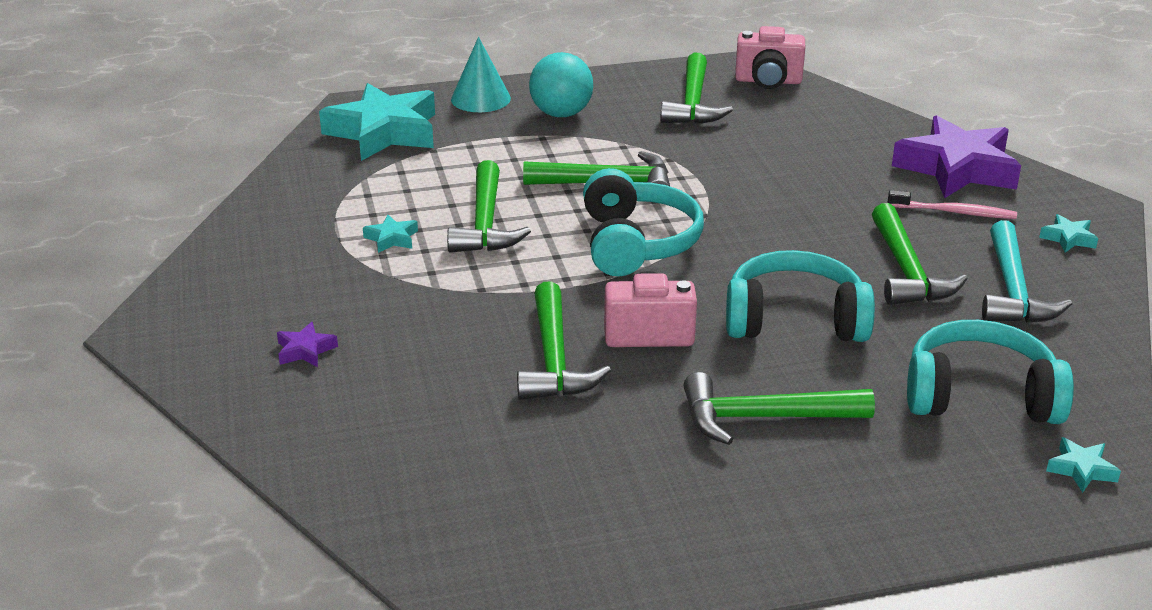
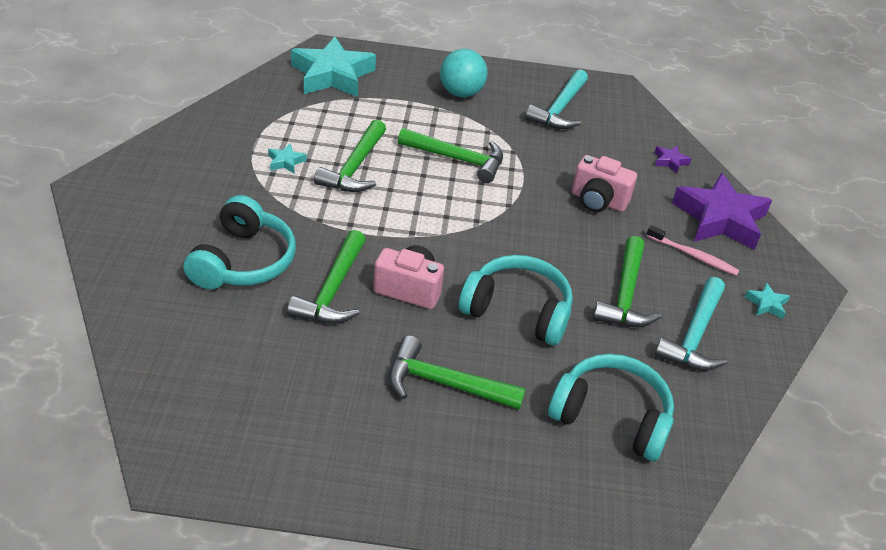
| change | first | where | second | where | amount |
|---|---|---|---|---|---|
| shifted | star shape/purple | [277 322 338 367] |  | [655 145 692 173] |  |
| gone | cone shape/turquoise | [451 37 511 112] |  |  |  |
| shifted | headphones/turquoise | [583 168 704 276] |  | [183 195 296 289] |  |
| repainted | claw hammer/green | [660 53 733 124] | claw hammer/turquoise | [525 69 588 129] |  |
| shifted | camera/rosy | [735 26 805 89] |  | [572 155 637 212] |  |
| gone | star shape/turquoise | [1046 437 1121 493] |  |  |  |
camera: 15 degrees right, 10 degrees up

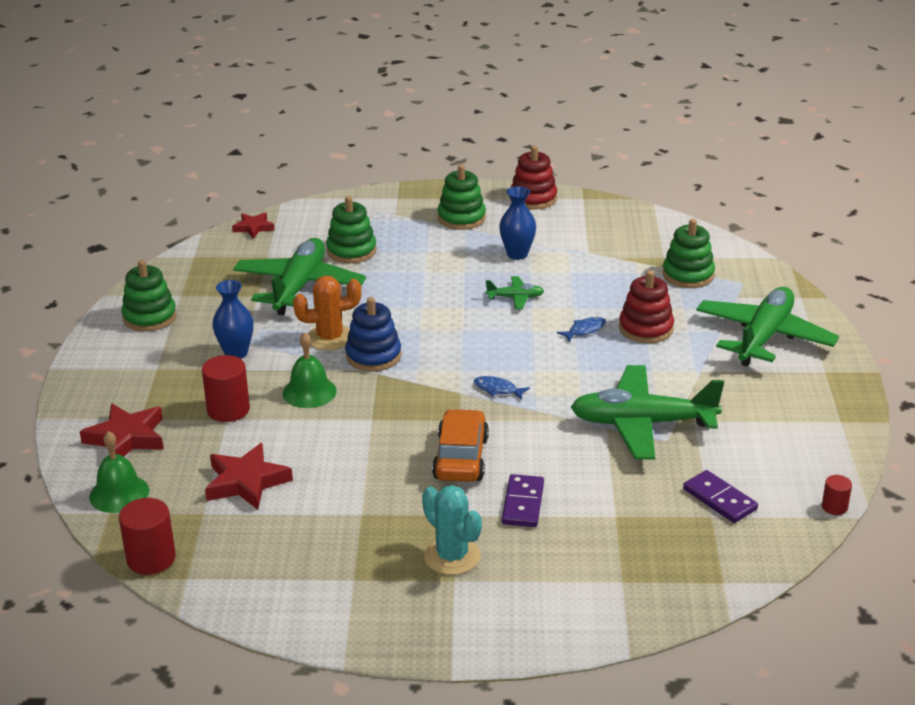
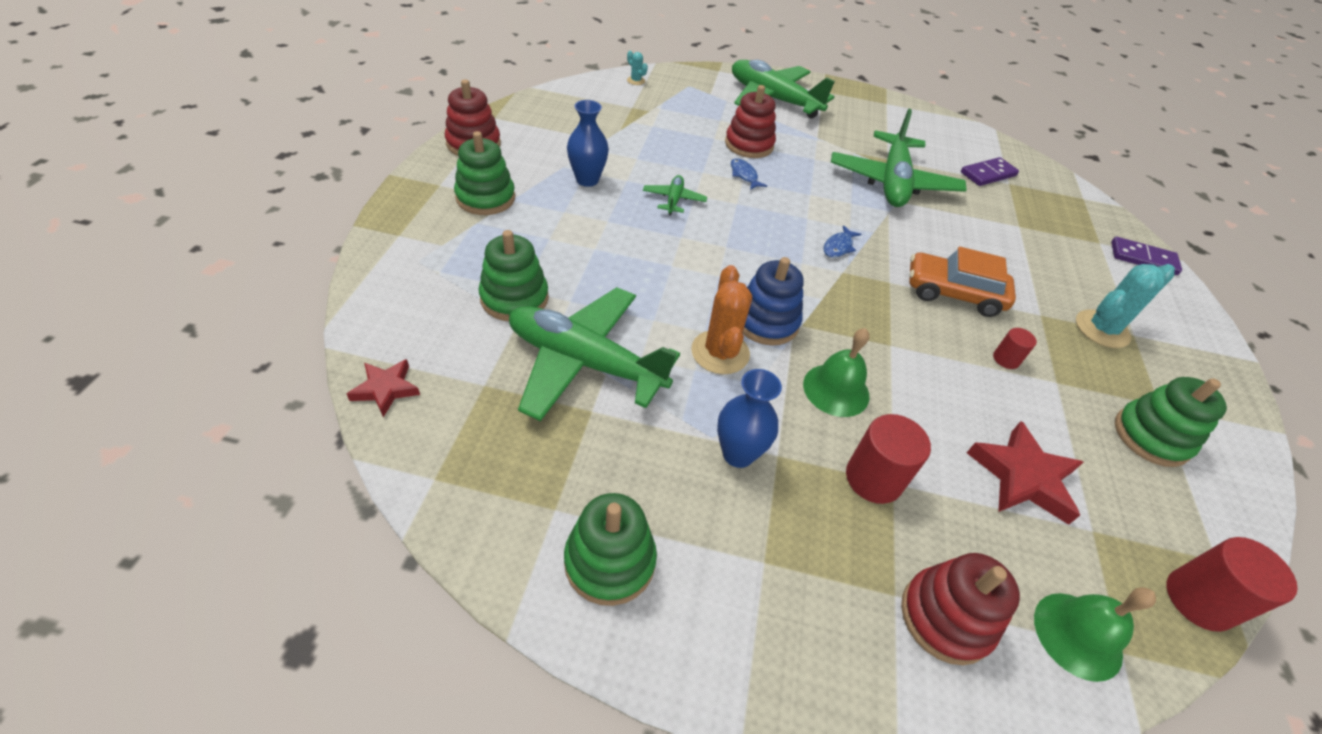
| change | first | where | second | where | amount |
|---|---|---|---|---|---|
| swapped | star shape/crimson | [80 403 164 457] | stacking rings/crimson | [901 553 1020 665] |  |
| shifted | domino/purple | [502 474 544 527] |  | [1111 237 1182 275] |  |
| shifted | stacking rings/green | [662 219 715 288] |  | [1115 377 1227 467] |  |
| shifted | cylinder/crimson | [822 475 852 515] |  | [993 328 1037 369] |  |
| new |  |  | saguaro cactus/turquoise | [627 51 648 85] |  |
camera: 85 degrees left, 15 degrees up

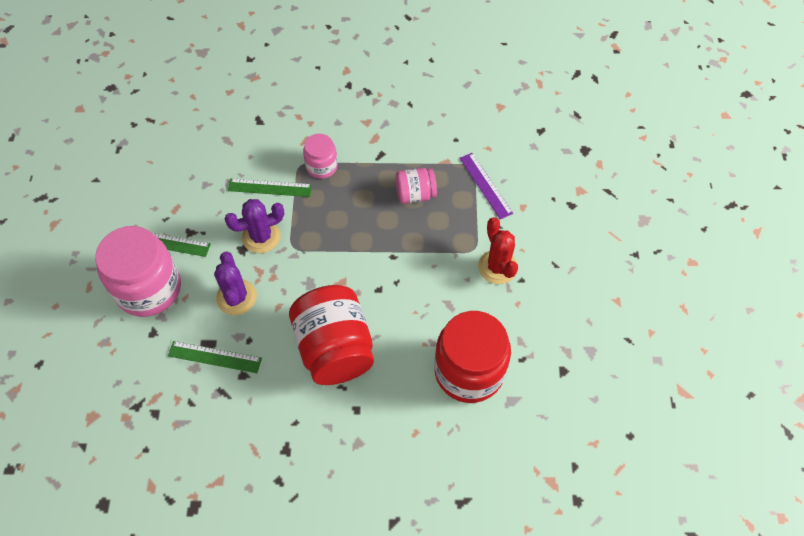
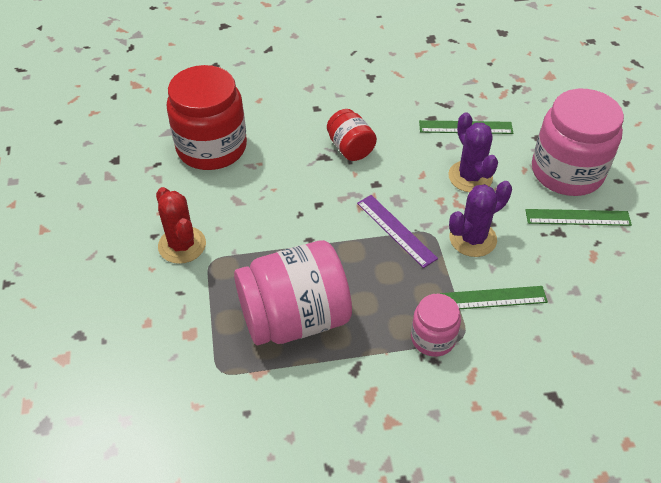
| change | first | where | second | where | amount |
|---|---|---|---|---|---|
| scaled | jar/crimson | [289 285 374 385] |  | [327 109 377 161] | x0.52 |
| scaled | jar/rosy | [395 168 437 204] |  | [234 240 352 345] | x1.91 |
| shifted | straightedge/purple | [460 153 513 219] |  | [357 195 438 268] |  |
camera: 170 degrees right, 10 degrees down

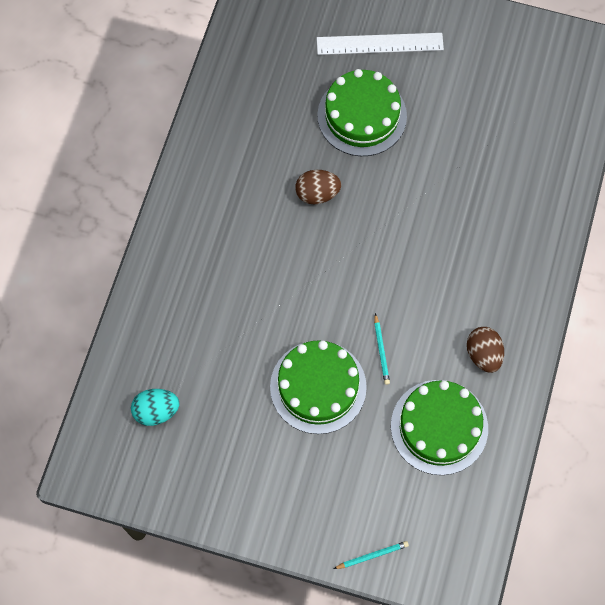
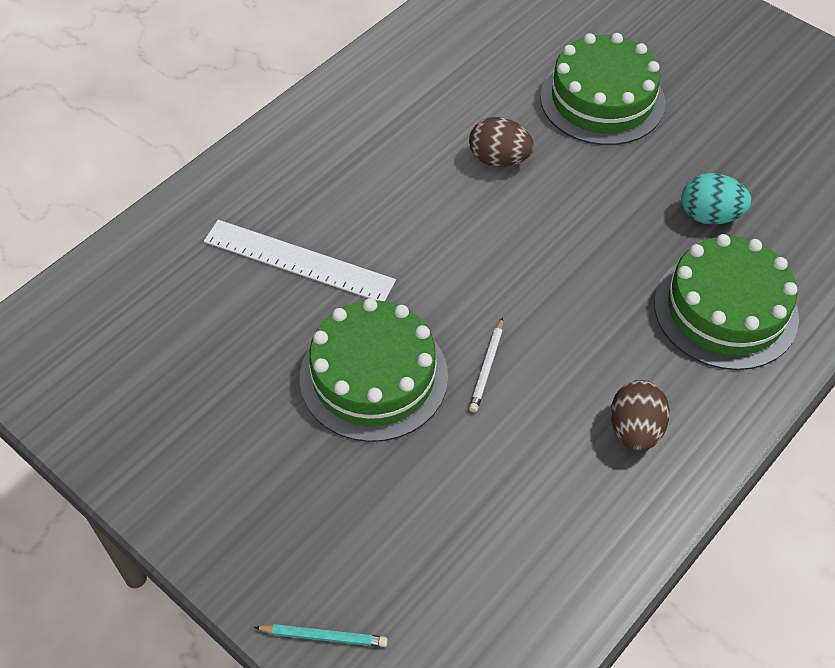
| change | first | where | second | where | amount |
|---|---|---|---|---|---|
| shifted | egg shape/turquoise | [131 389 180 426] |  | [681 173 752 225] |  |
| shifted | straightedge/pure white | [317 33 444 55] |  | [204 220 396 301] |  |
| repainted | wooden pencil/turquoise | [374 313 390 385] | wooden pencil/pure white | [469 317 503 412] |  |
| shifted | layer cake/green | [391 380 488 475] |  | [654 234 799 370] |  |
camera: 25 degrees right, 15 degrees down

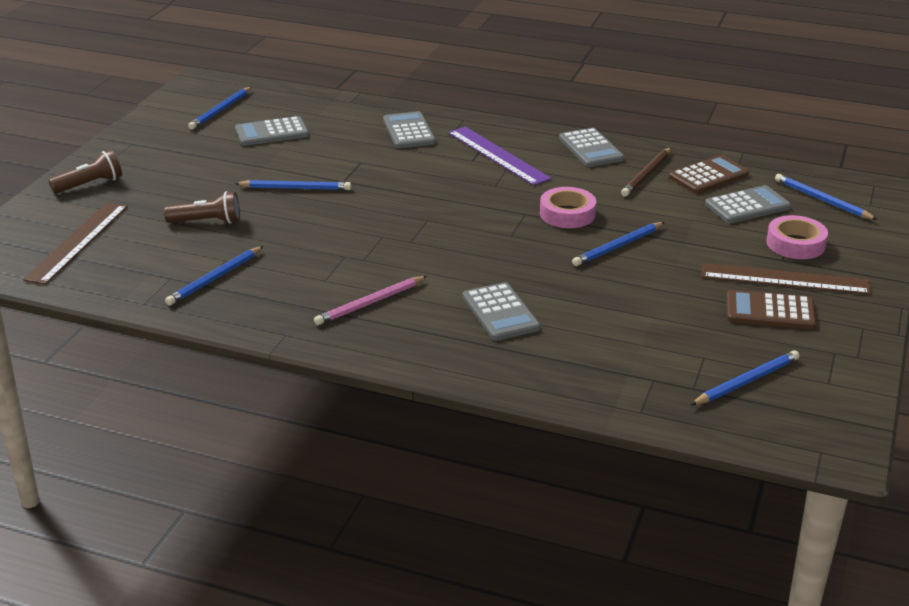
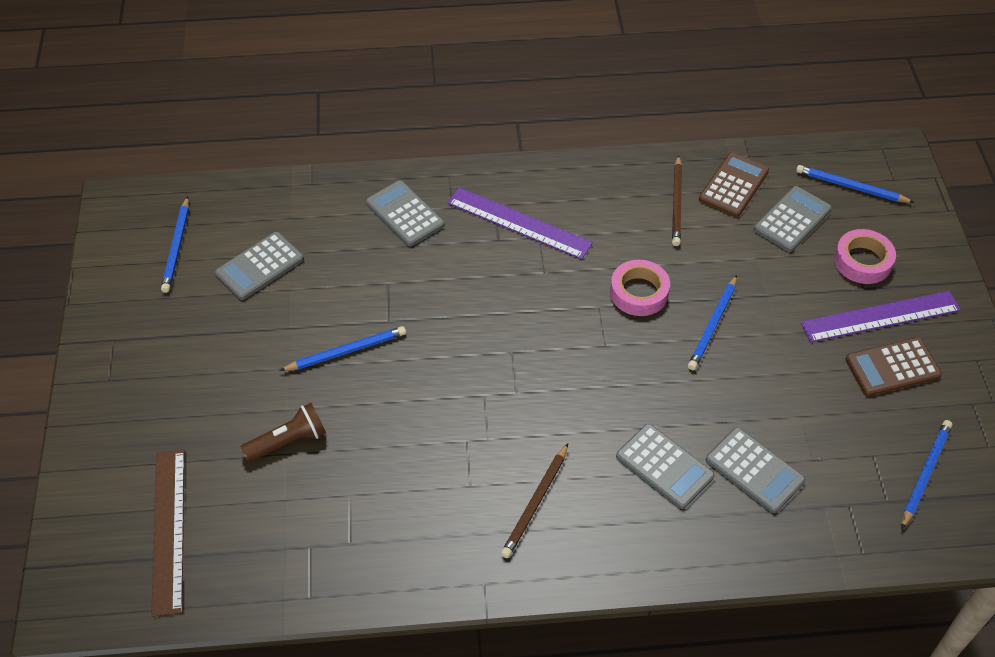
| change | first | where | second | where | amount |
|---|---|---|---|---|---|
| gone | torch/russet | [48 150 122 194] |  |  |  |
| gone | wooden pencil/blue | [165 246 263 306] |  |  |  |
| repainted | wooden pencil/rosy | [314 276 427 325] | wooden pencil/russet | [501 443 568 558] |  |
| shifted | pocket calculator/grey | [559 128 624 167] |  | [706 427 805 513] |  |
| repainted | straightedge/russet | [701 263 871 295] | straightedge/purple | [801 291 961 342] |  |
camera: 25 degrees left, 20 degrees up

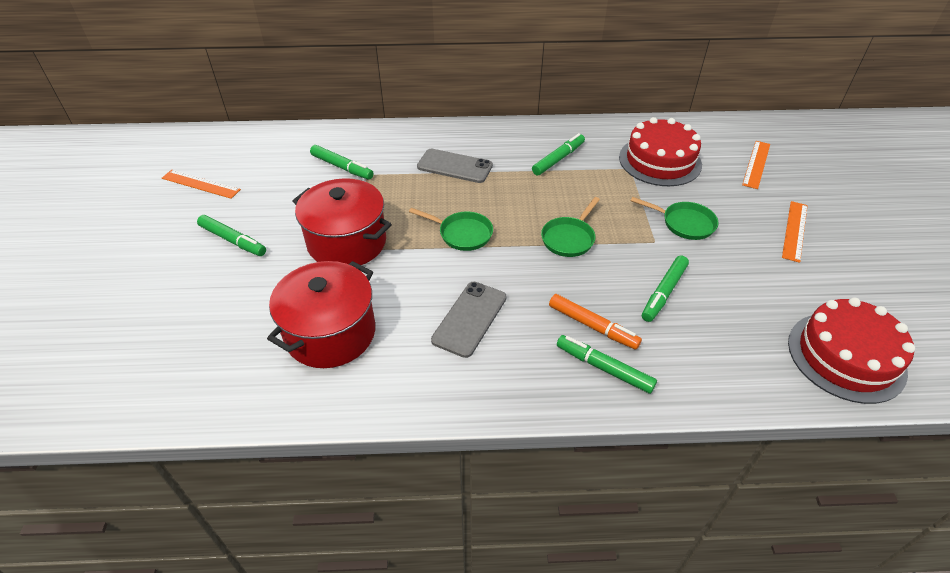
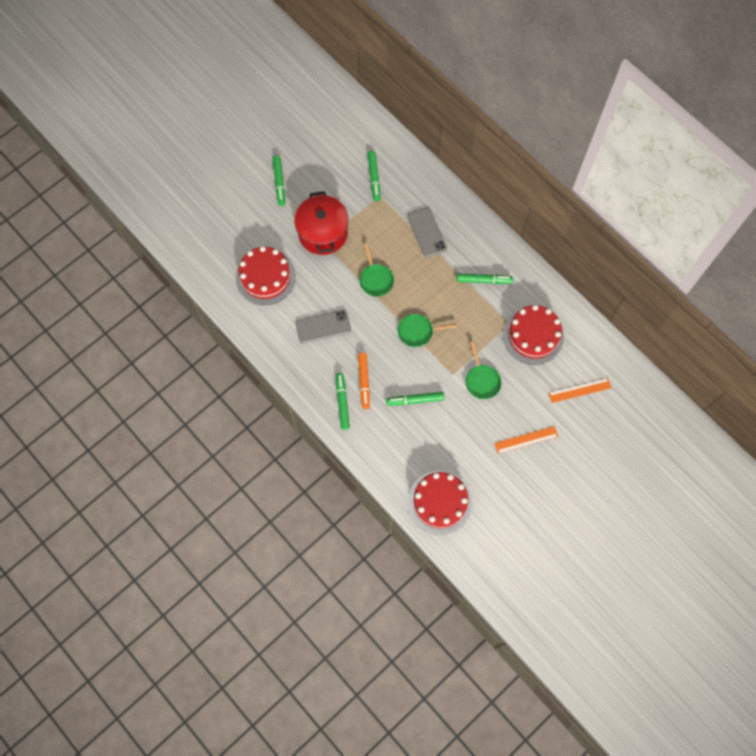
| change | first | where | second | where | amount |
|---|---|---|---|---|---|
| gone | straightedge/bright orange | [162 170 241 199] |  |  |  |
| swapped | pot/crimson | [267 261 375 368] | layer cake/crimson | [236 246 296 305] |  |
camera: 50 degrees right, 25 degrees up

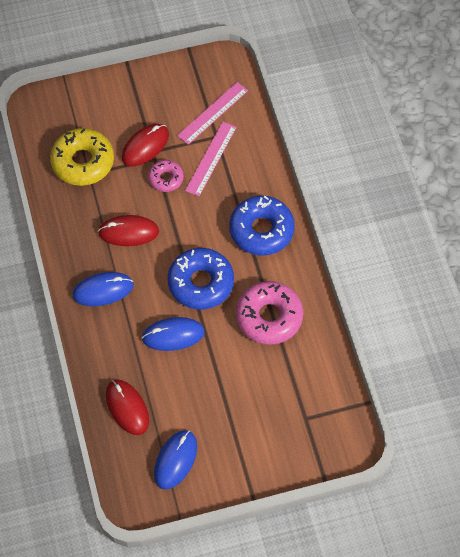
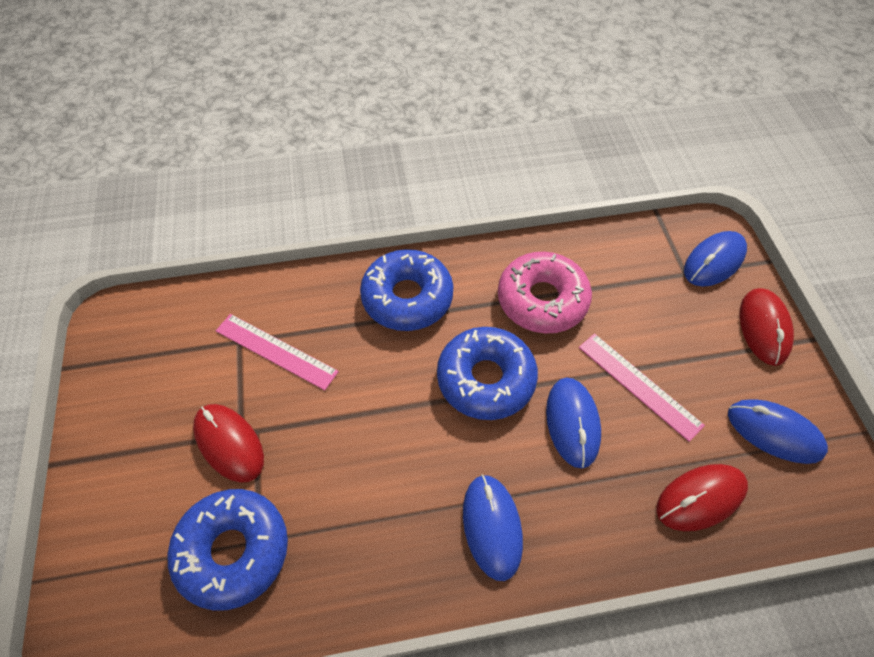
| change | first | where | second | where | amount |
|---|---|---|---|---|---|
| repainted | doughnut/bright yellow | [50 128 114 186] | doughnut/blue | [167 489 288 611] |  |
| shifted | PC mouse/crimson | [98 215 159 246] |  | [740 288 794 366] |  |
| gone | doughnut/rosy | [148 160 184 192] |  |  |  |
| shifted | straightedge/rosy | [177 82 248 145] |  | [579 333 705 442] |  |
| new |  |  | PC mouse/blue | [684 231 747 287] |  |
camera: 85 degrees left, 5 degrees down

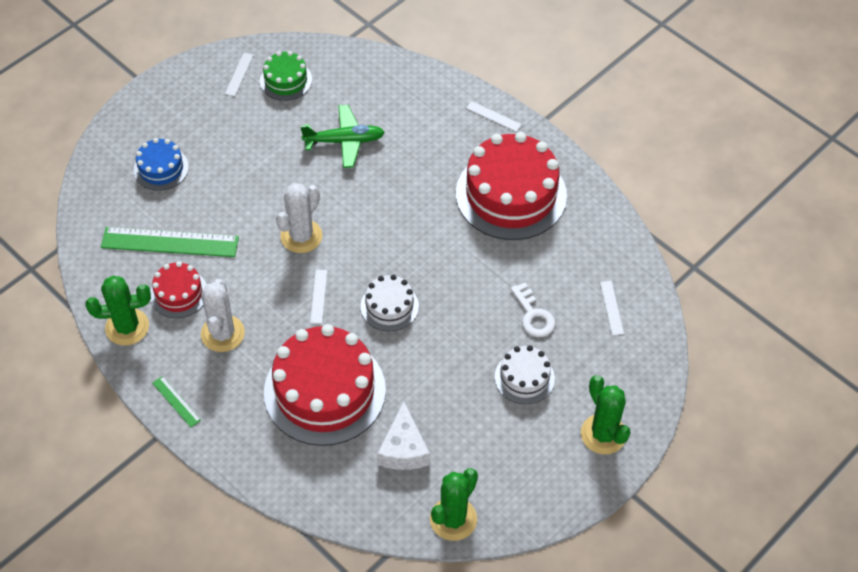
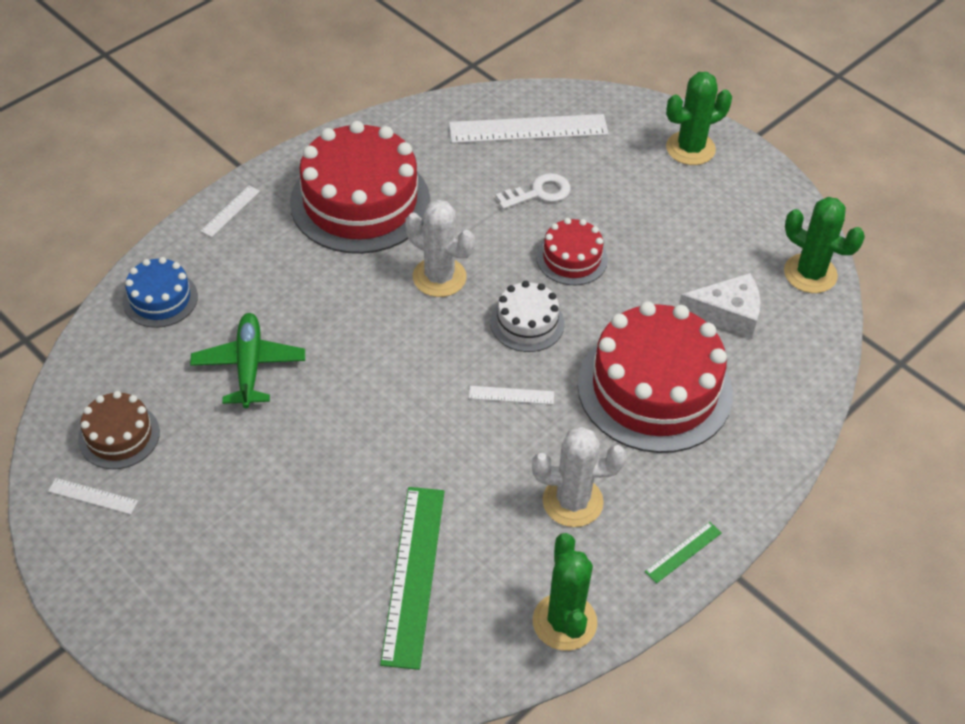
| change | first | where | second | where | amount |
|---|---|---|---|---|---|
| shifted | layer cake/blue | [134 138 189 191] |  | [123 257 198 328] |  |
| shifted | layer cake/crimson | [150 261 207 318] |  | [536 218 608 285] |  |
| repainted | layer cake/green | [260 51 312 101] | layer cake/russet | [78 391 160 469] |  |
| shifted | saguaro cactus/pure white | [276 183 322 253] |  | [405 200 475 297] |  |
| gone | layer cake/pure white | [495 345 555 404] |  |  |  |
| scaled | straightedge/pure white | [600 281 624 335] |  | [449 114 609 143] | x2.18 |
camera: 90 degrees left, 5 degrees down

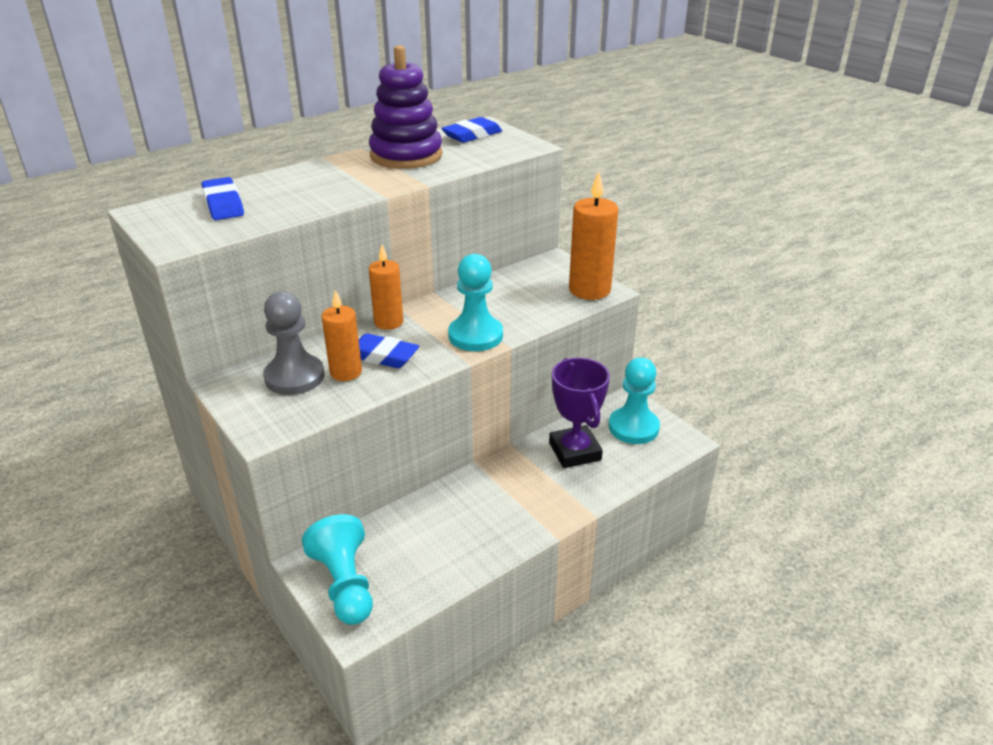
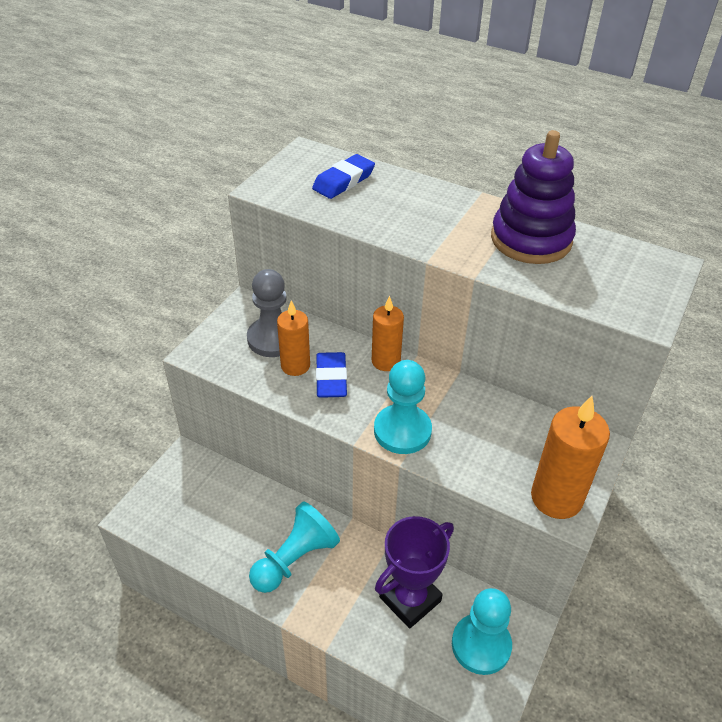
| change | first | where | second | where | amount |
|---|---|---|---|---|---|
| shifted | pawn/turquoise | [302 514 373 625] |  | [249 502 340 593] |  |
| gone | gum eraser/blue | [441 117 502 143] |  |  |  |
camera: 65 degrees right, 10 degrees up

